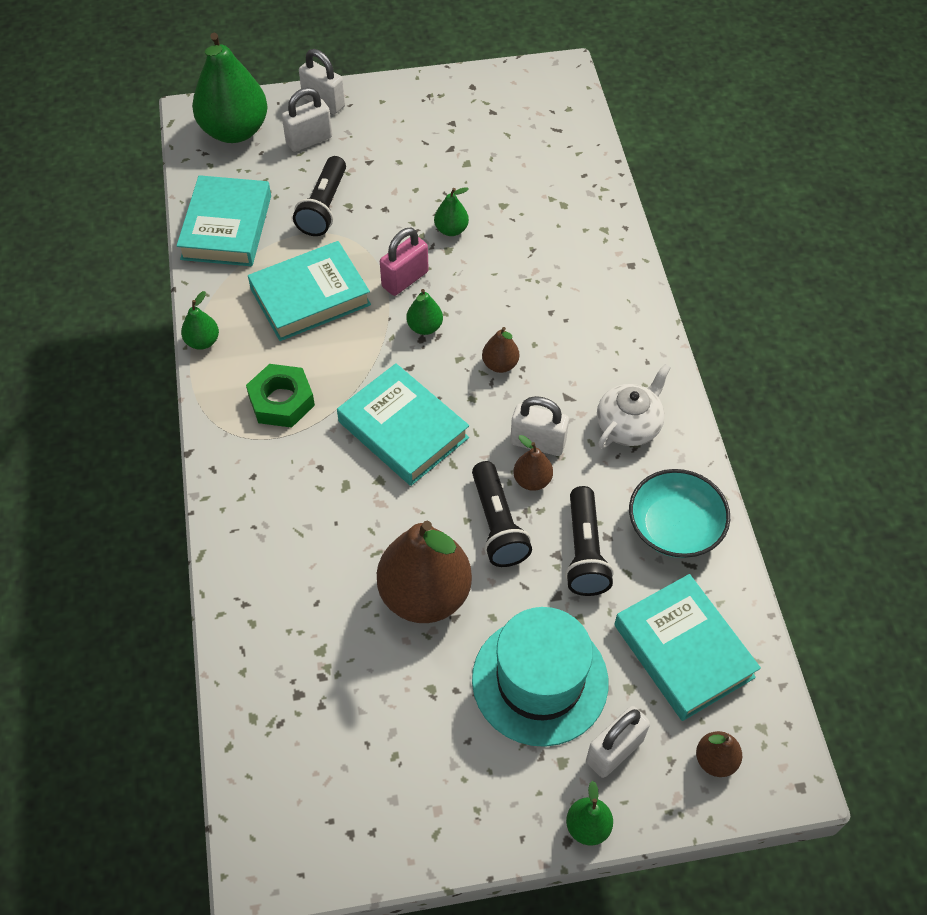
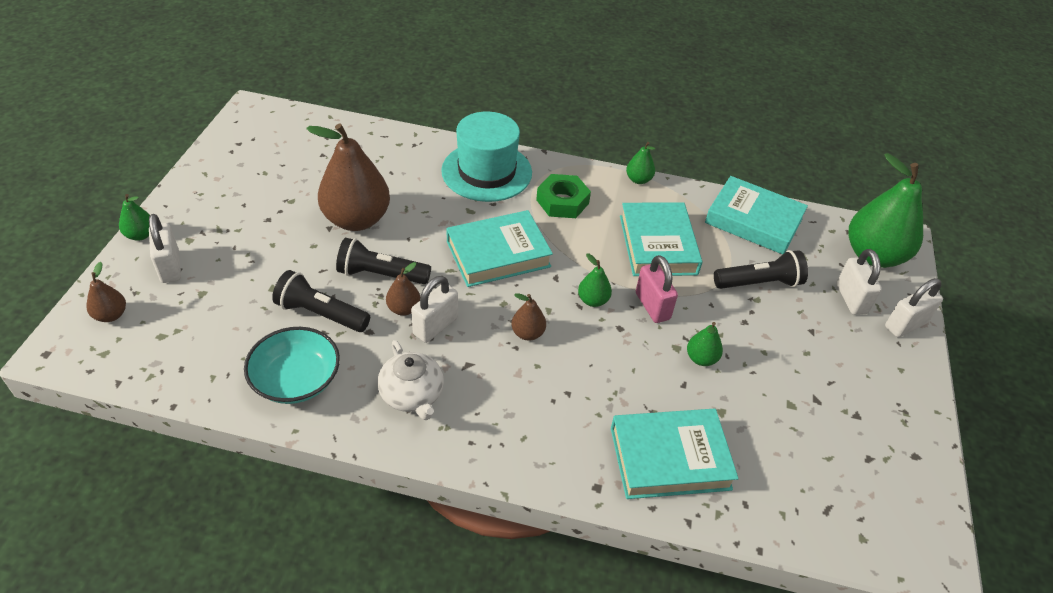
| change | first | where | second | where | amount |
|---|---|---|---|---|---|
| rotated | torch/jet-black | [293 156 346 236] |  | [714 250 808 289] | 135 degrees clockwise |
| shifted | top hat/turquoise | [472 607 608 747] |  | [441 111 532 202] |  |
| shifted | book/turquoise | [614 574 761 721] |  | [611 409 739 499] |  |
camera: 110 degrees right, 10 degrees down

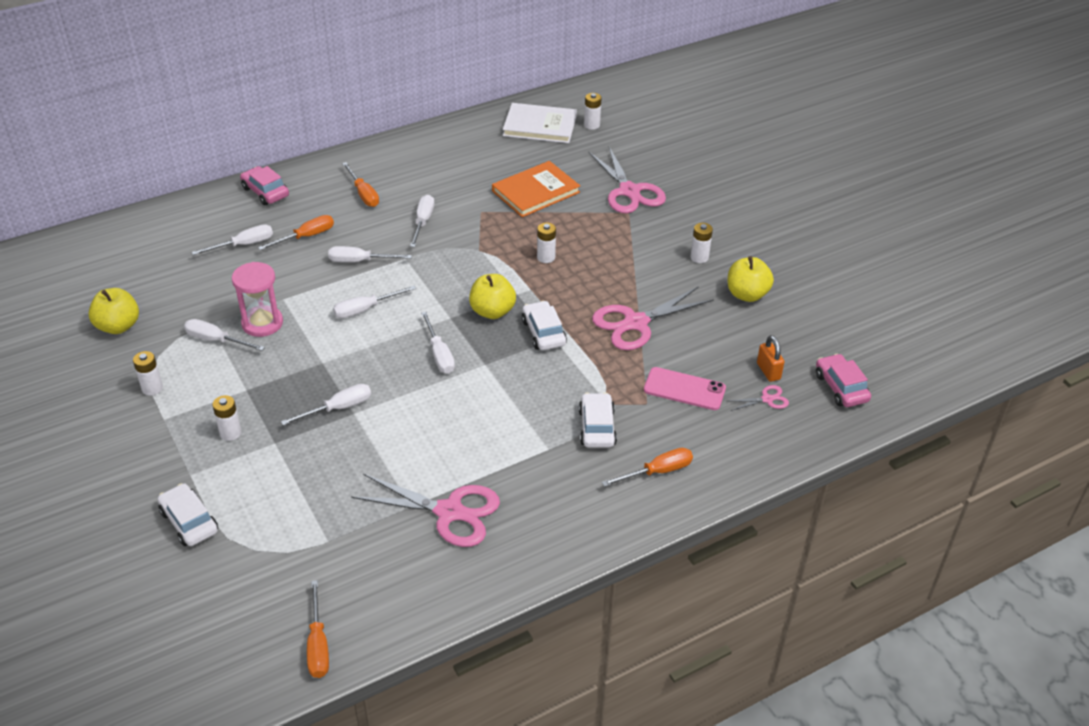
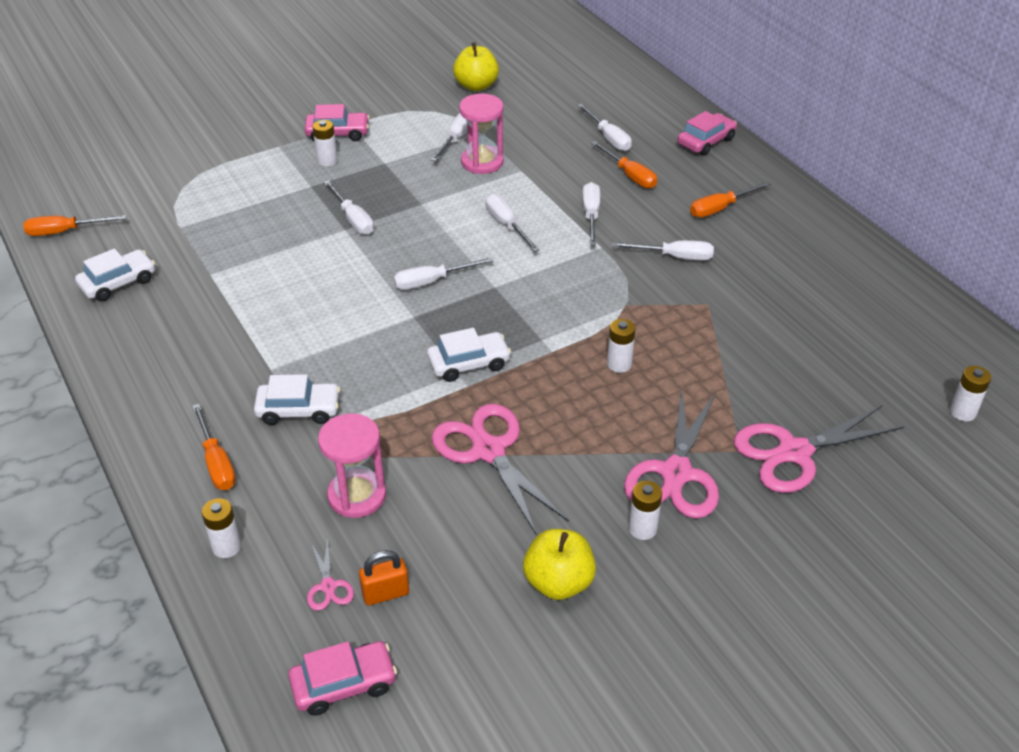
| change | first | where | second | where | amount |
|---|---|---|---|---|---|
| shifted | battery/pure white | [133 351 163 396] |  | [202 498 241 558] |  |
| shifted | car/pure white | [158 483 218 546] |  | [75 248 155 302] |  |
| shifted | shears/rosy | [351 474 500 547] |  | [624 389 719 519] |  |
| gone | apple fruit/bright yellow | [469 274 516 319] |  |  |  |
| gone | book/bright orange | [492 161 580 217] |  |  |  |
| gone | book/pure white | [503 103 577 143] |  |  |  |
| swapped | mobile phone/rosy | [644 367 726 410] | hourglass/rosy | [318 413 386 518] |  |
| new |  |  | car/rosy | [304 104 370 142] |  |
camera: 90 degrees right, 0 degrees up

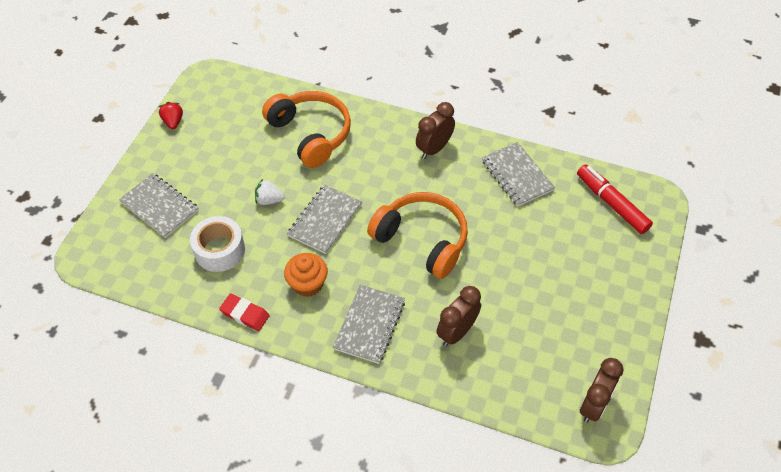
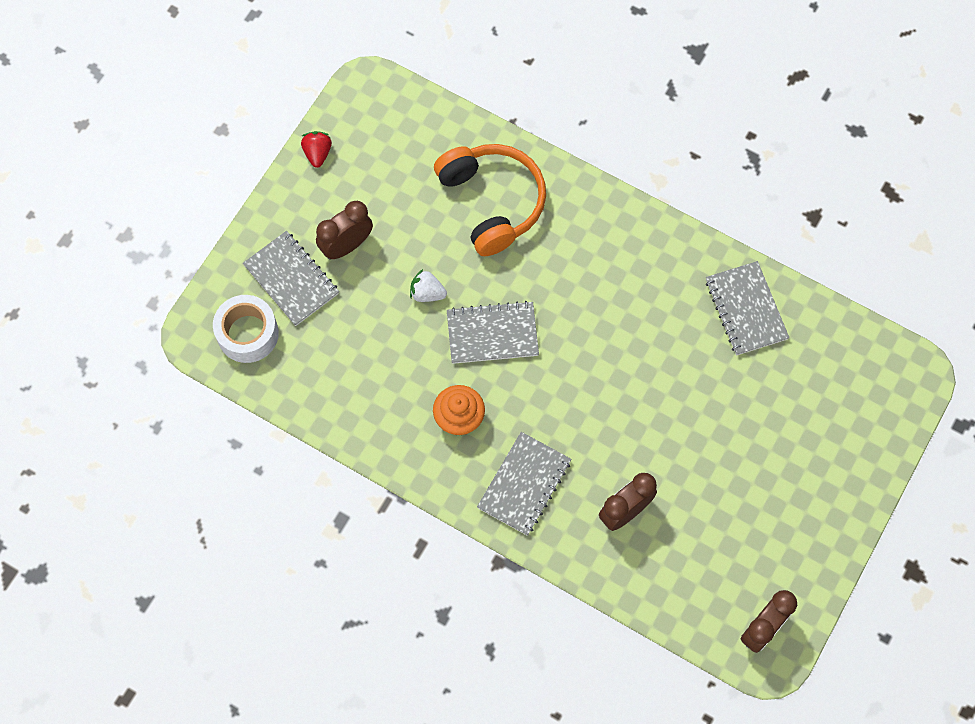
| change | first | where | second | where | amount |
|---|---|---|---|---|---|
| shifted | tape/pure white | [190 216 245 272] |  | [213 295 279 363] |  |
| gone | gum eraser/crimson | [219 294 270 331] |  |  |  |
| rotated | exercise book/grey | [287 185 362 254] |  | [447 301 539 364] | 45 degrees clockwise |
| gone | headphones/bright orange | [367 192 468 279] |  |  |  |
| shifted | clock/russet | [416 102 455 159] |  | [316 201 373 259] |  |
| gone | marker/crimson | [577 164 653 234] |  |  |  |
camera: 10 degrees right, 15 degrees up

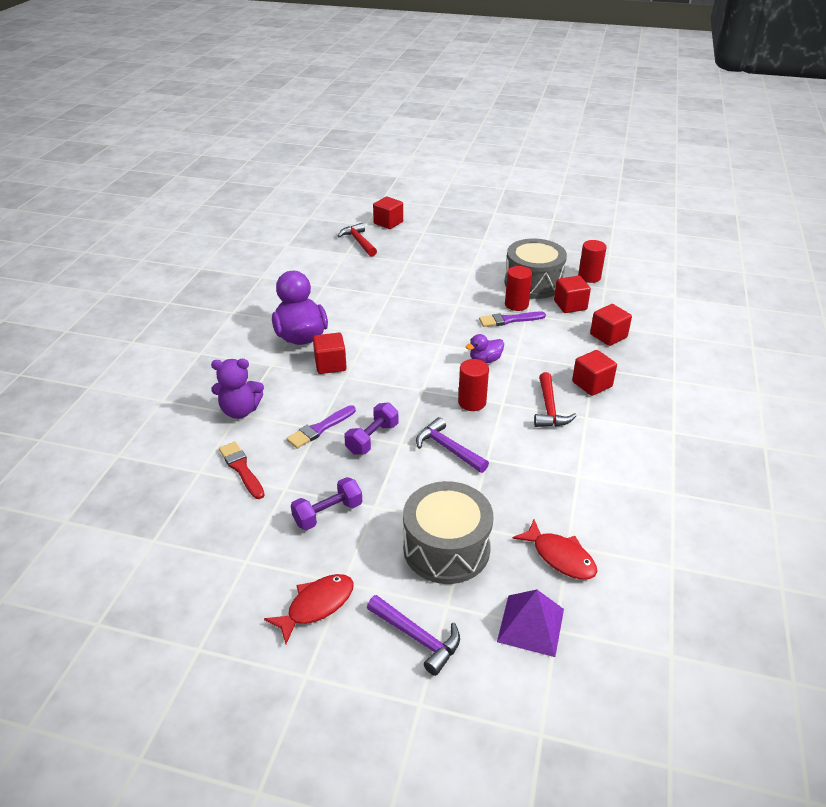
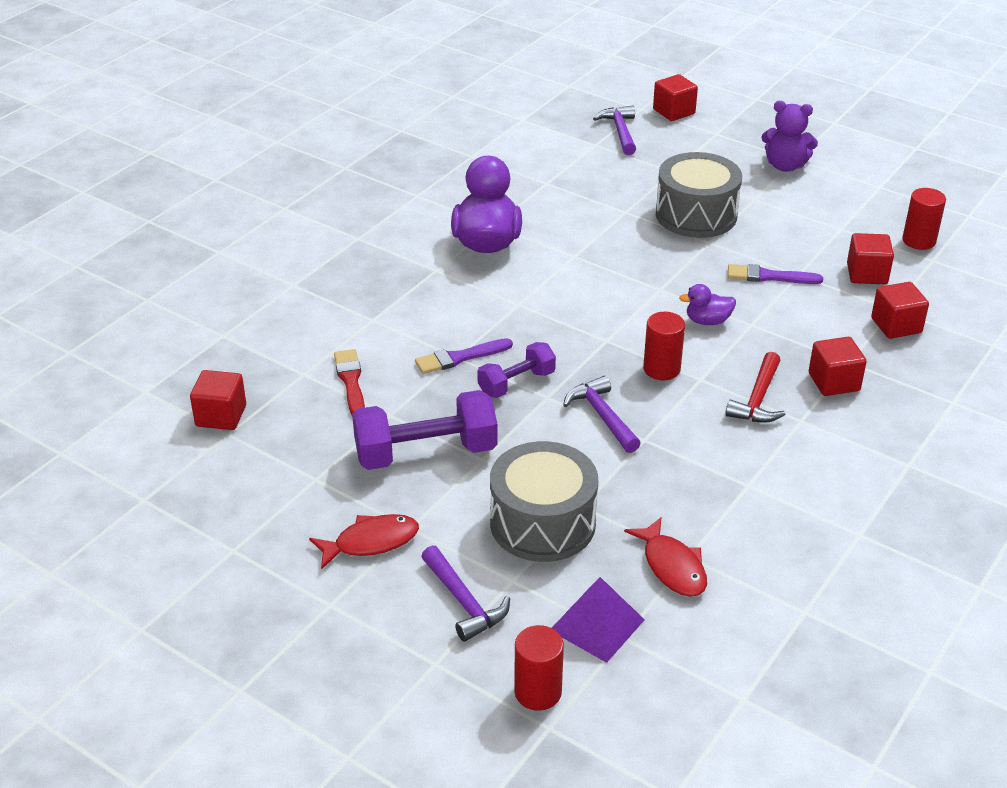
| change | first | where | second | where | amount |
|---|---|---|---|---|---|
| shifted | stuffed bear/purple | [211 359 264 419] |  | [761 101 818 172] |  |
| scaled | hand weight/purple | [291 477 362 530] |  | [352 390 497 470] | x1.68 |
| shifted | block/crimson | [313 333 347 374] |  | [190 370 246 430] |  |
| repainted | claw hammer/crimson | [338 223 377 257] | claw hammer/purple | [593 105 636 155] |  |
| shifted | toy drum/grey | [505 239 567 299] |  | [656 152 742 238] |  |
| shifted | cylinder/crimson | [505 266 532 311] |  | [514 625 564 711] |  |
camera: 20 degrees right, 0 degrees up

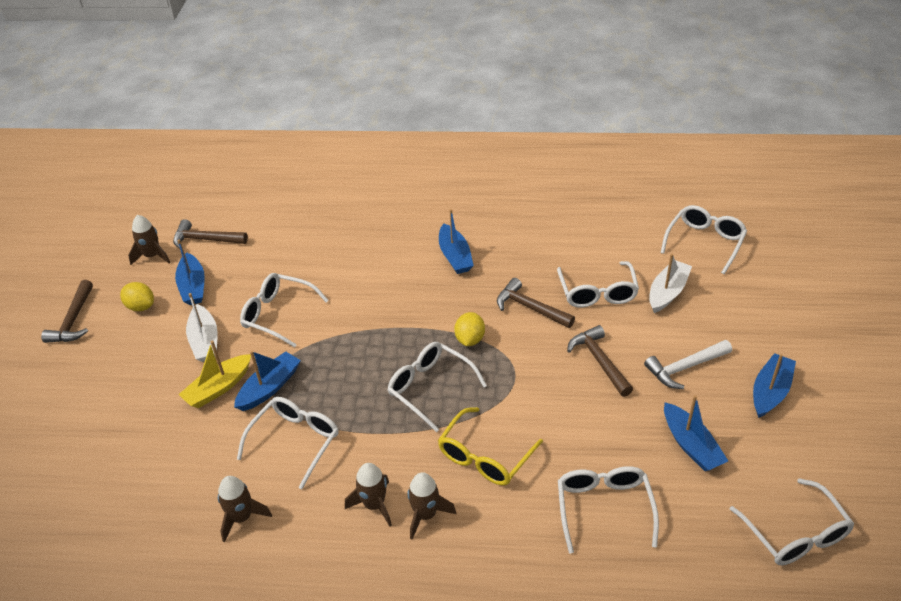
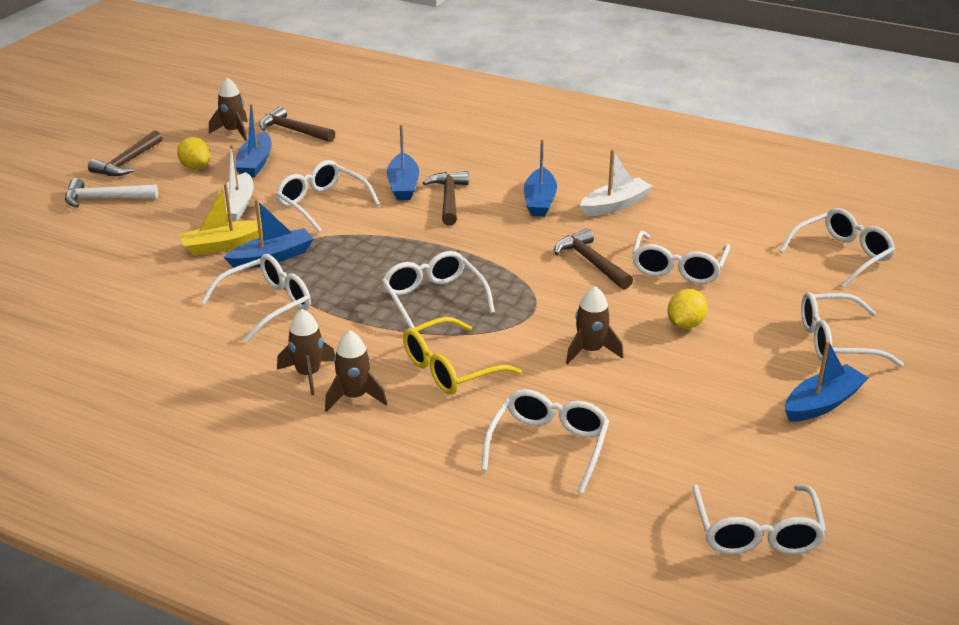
| change | first | where | second | where | amount |
|---|---|---|---|---|---|
| shifted | spaceship/russet | [218 476 272 542] |  | [566 286 623 364] |  |
| shifted | lemon/bright yellow | [454 312 485 346] |  | [667 289 707 329] |  |
| shifted | claw hammer/russet | [567 325 633 397] |  | [423 171 469 226] |  |
| shifted | claw hammer/pure white | [644 340 732 389] |  | [65 178 158 208] |  |
| shifted | boat/pure white | [649 254 692 313] |  | [580 149 653 216] |  |
| shifted | boat/blue | [664 395 728 471] |  | [387 124 419 200] |  |
| new |  |  | spectacles/pure white | [801 292 904 367] |  |
camera: 20 degrees right, 10 degrees down

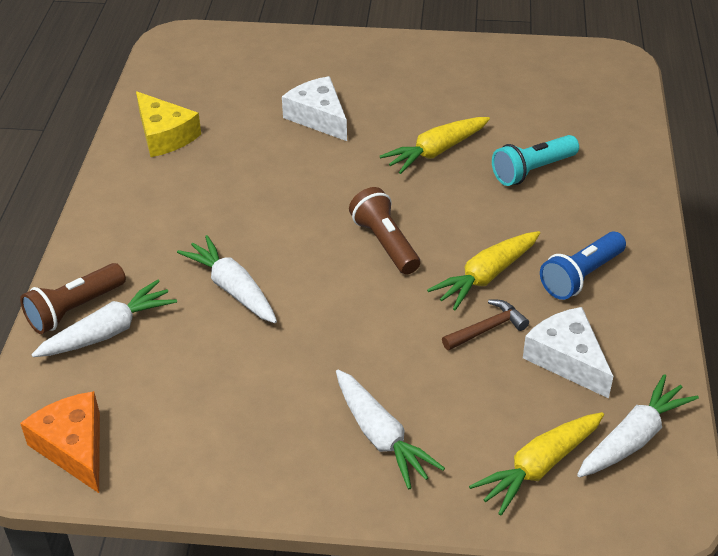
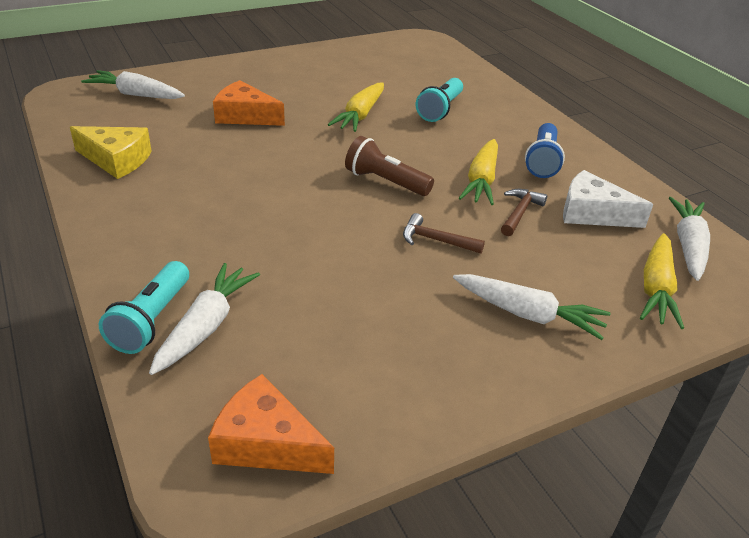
| change | first | where | second | where | amount |
|---|---|---|---|---|---|
| repainted | torch/russet | [20 263 126 334] | torch/turquoise | [99 261 189 354] |  |
| shifted | root vegetable/pure white | [177 235 277 323] |  | [81 70 185 99] |  |
| repainted | cheese/pure white | [282 76 347 141] | cheese/bright orange | [213 80 285 126] |  |
| new |  |  | claw hammer/russet | [403 213 485 254] |  |
camera: 35 degrees left, 5 degrees down

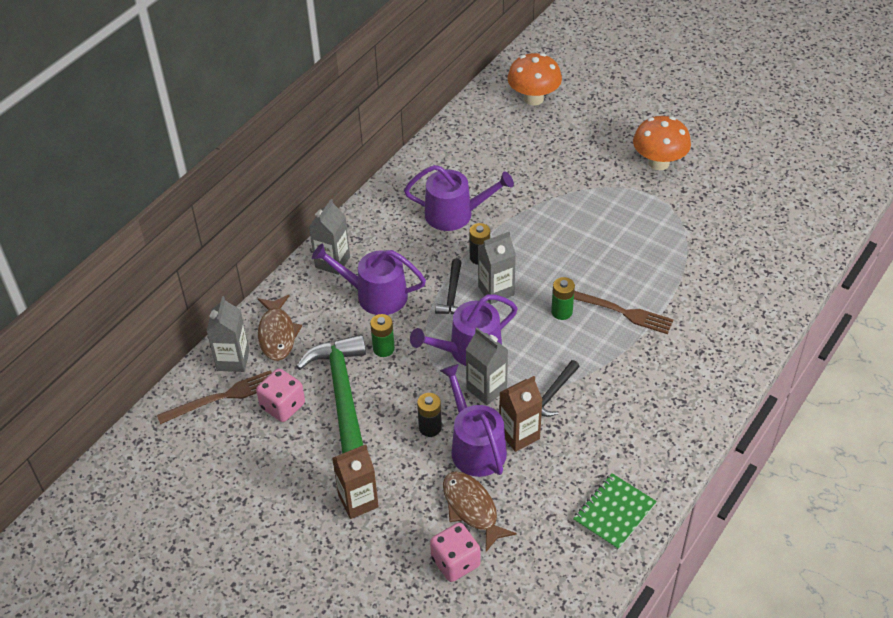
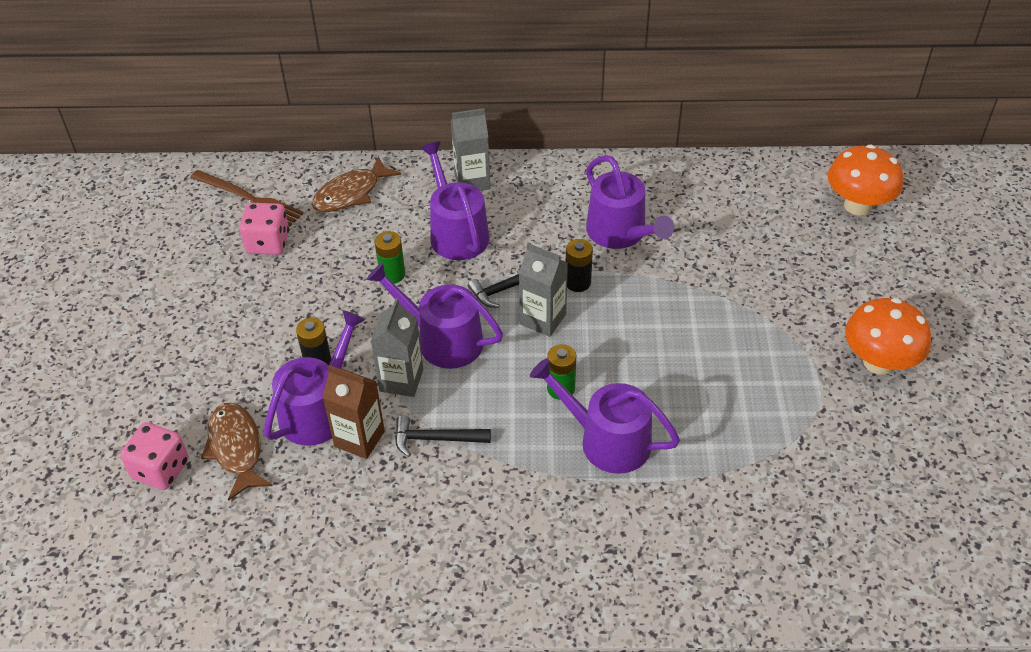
| change | first | where | second | where | amount |
|---|---|---|---|---|---|
| gone | milk carton/grey | [206 296 249 372] |  |  |  |
| gone | claw hammer/green | [296 334 366 454] |  |  |  |
| gone | milk carton/russet | [332 444 379 519] |  |  |  |
| rotated | toy fish/russet | [443 471 517 552] |  | [201 403 273 501] | 45 degrees counterclockwise |
| gone | exercise book/green | [573 473 657 550] |  |  |  |
| swapped | fork/russet | [574 291 674 334] | watering pot/purple | [530 358 680 474] |  |
camera: 55 degrees right, 0 degrees up

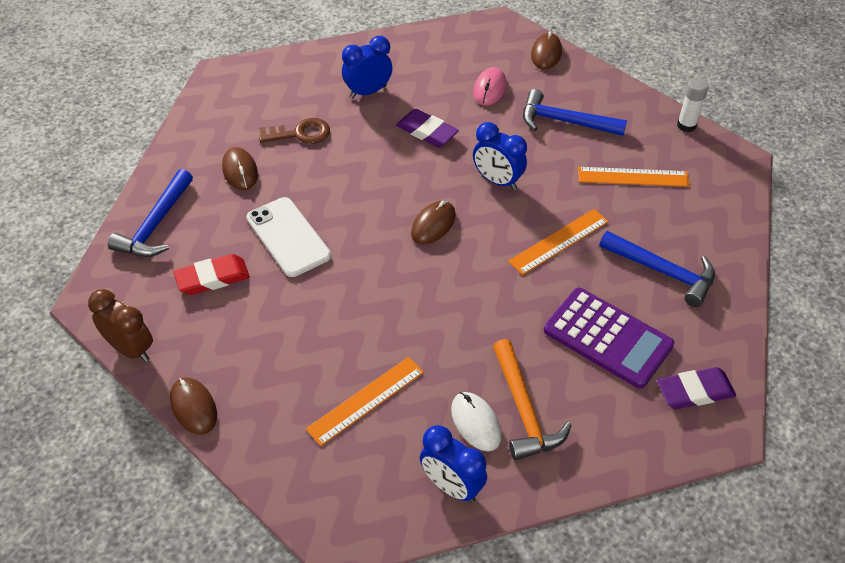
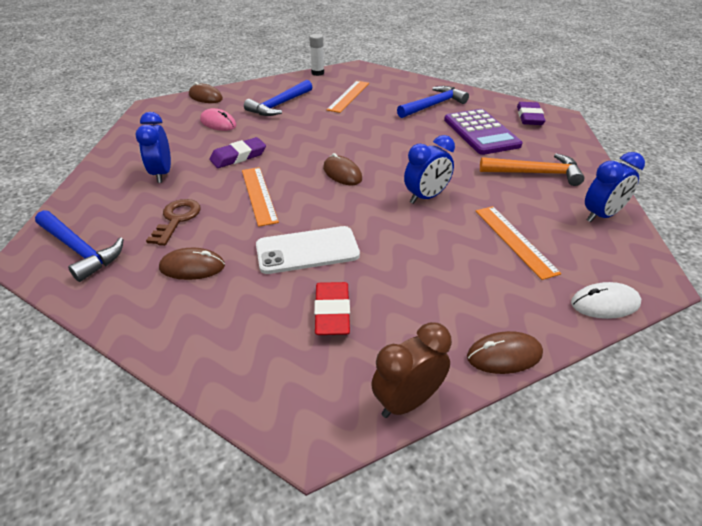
| change | first | where | second | where | amount |
|---|---|---|---|---|---|
| shifted | claw hammer/blue | [108 169 193 257] |  | [35 210 124 282] |  |
| shifted | PC mouse/pure white | [451 392 502 451] |  | [571 282 641 319] |  |
| shifted | clock/blue | [473 122 527 190] |  | [404 135 455 204] |  |
| shifted | straightedge/bright orange | [508 209 609 275] |  | [242 167 279 227] |  |
| rotated | pocket calculator/purple | [544 288 674 389] |  | [444 109 522 155] | 105 degrees clockwise |
camera: 70 degrees left, 10 degrees down

